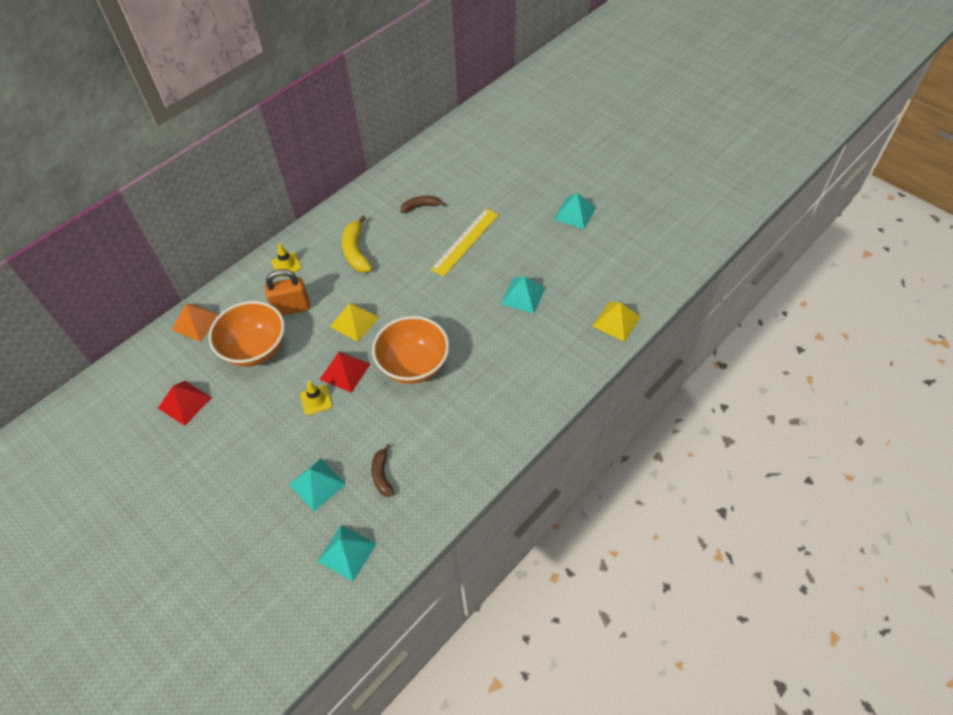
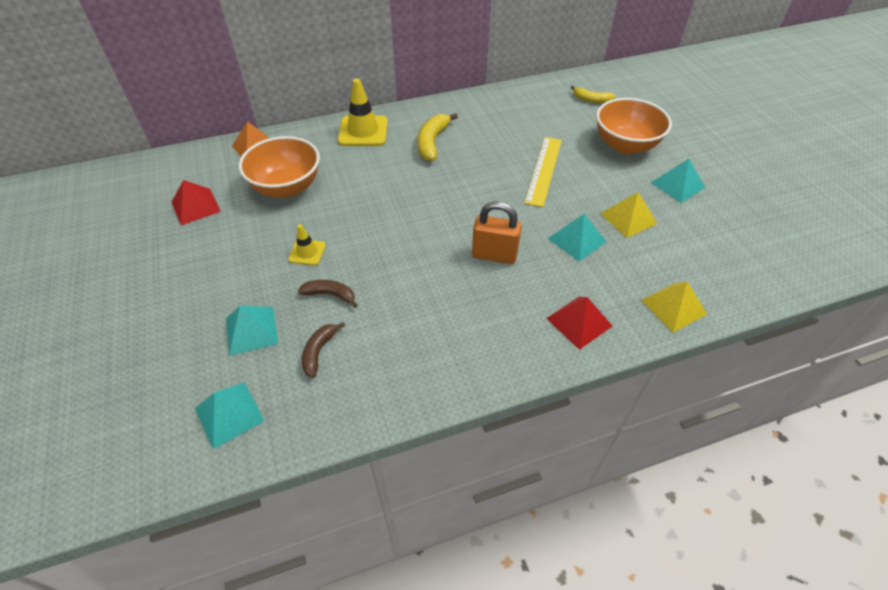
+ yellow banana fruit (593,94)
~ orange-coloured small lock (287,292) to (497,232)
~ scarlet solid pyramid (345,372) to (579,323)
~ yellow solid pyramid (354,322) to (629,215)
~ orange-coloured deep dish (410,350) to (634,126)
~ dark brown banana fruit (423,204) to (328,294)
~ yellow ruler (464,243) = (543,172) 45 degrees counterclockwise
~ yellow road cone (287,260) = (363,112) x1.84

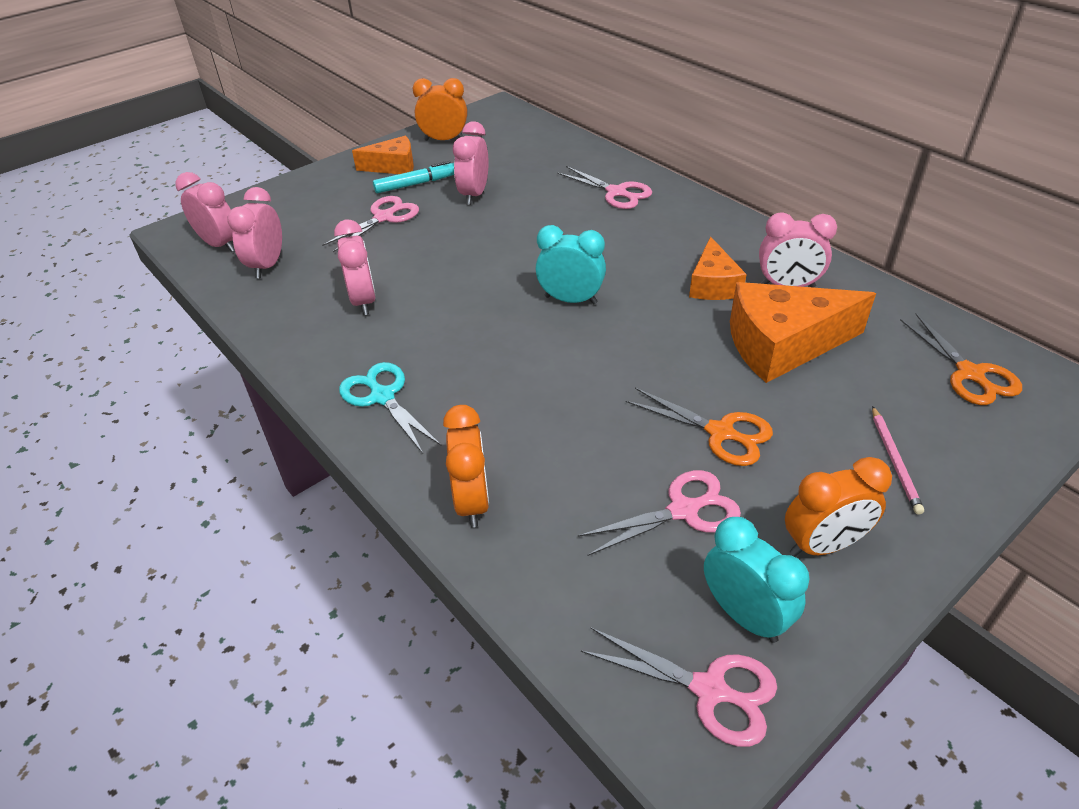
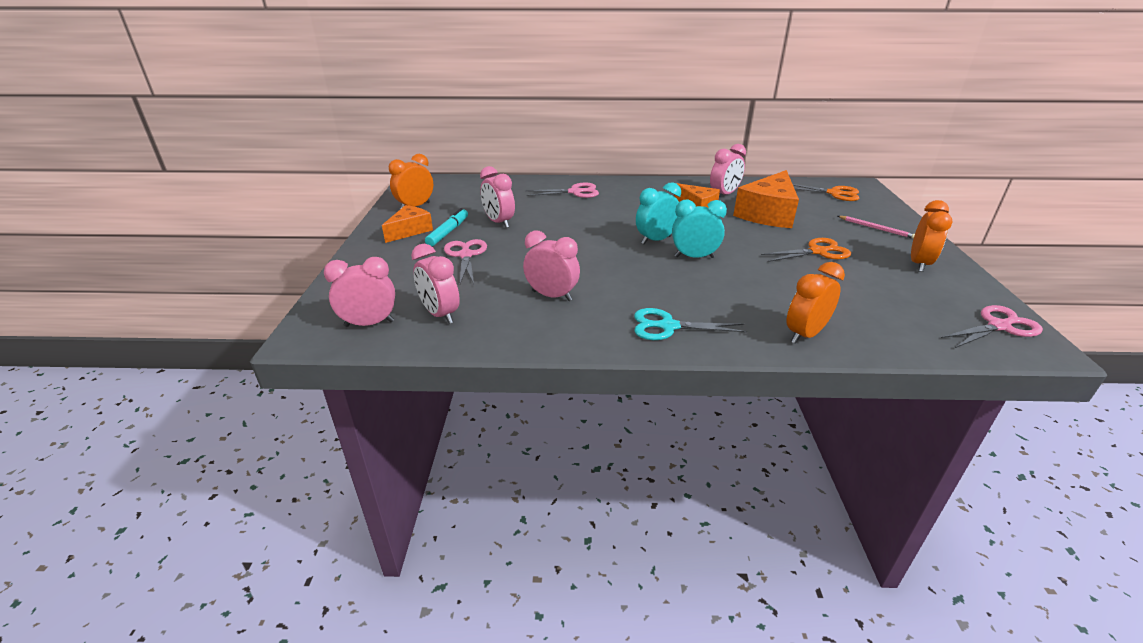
- rose-pink scissors (659,513)
~ aqua bedside clock (757,580) to (699,229)
~ orange-coloured bedside clock (466,466) = (815,303) 75 degrees counterclockwise

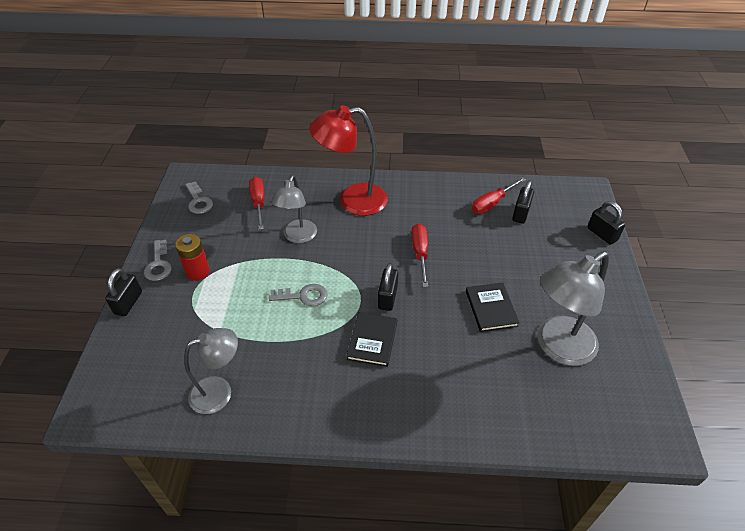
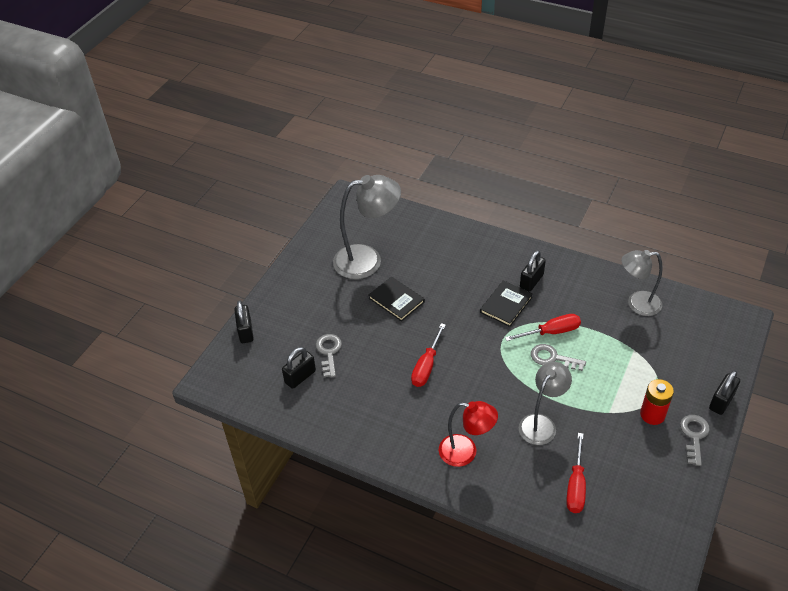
~ grey latchkey (199,197) to (329,356)
~ black small lock (388,287) to (533,271)
~ scarlet hand screwdriver (499,195) to (543,327)
~ black book (493,307) = (397,299) 60 degrees counterclockwise
~ scarlet reading lamp (348,160) = (468,434) x0.66

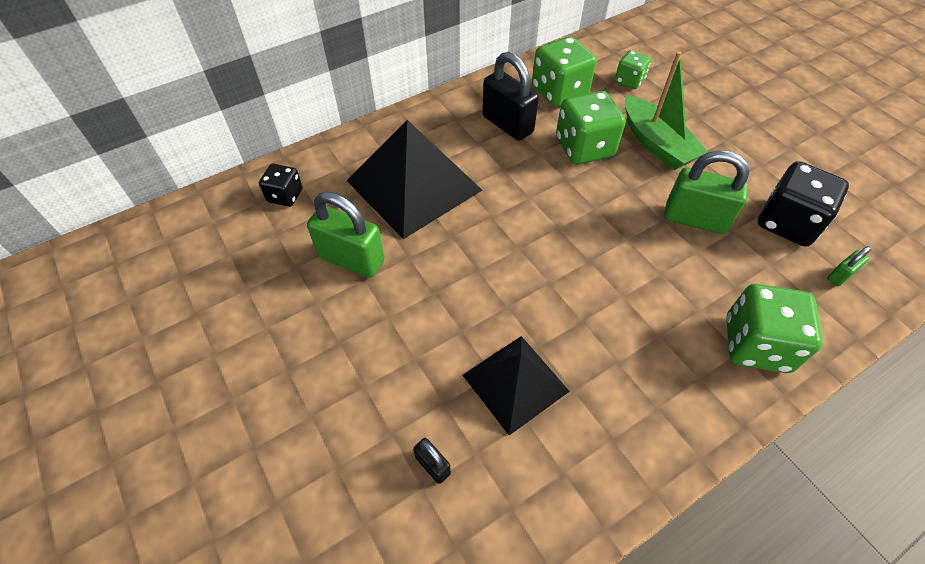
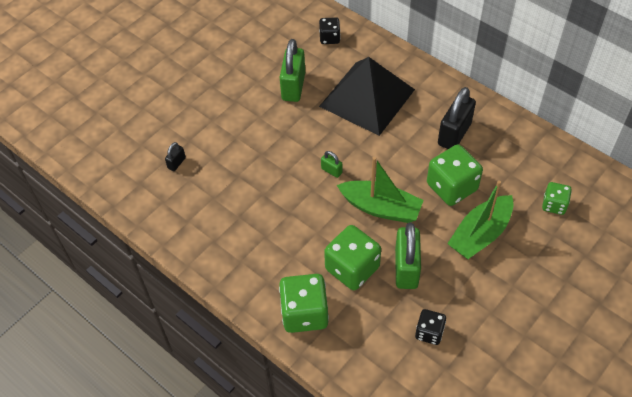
- black solid pyramid (516,385)
+ emerald boat (380,190)
~ emerald dice (564,71) to (352,257)
~ emerald small lock (849,266) to (331,164)
~ black dice (803,204) = (430,327) x0.57

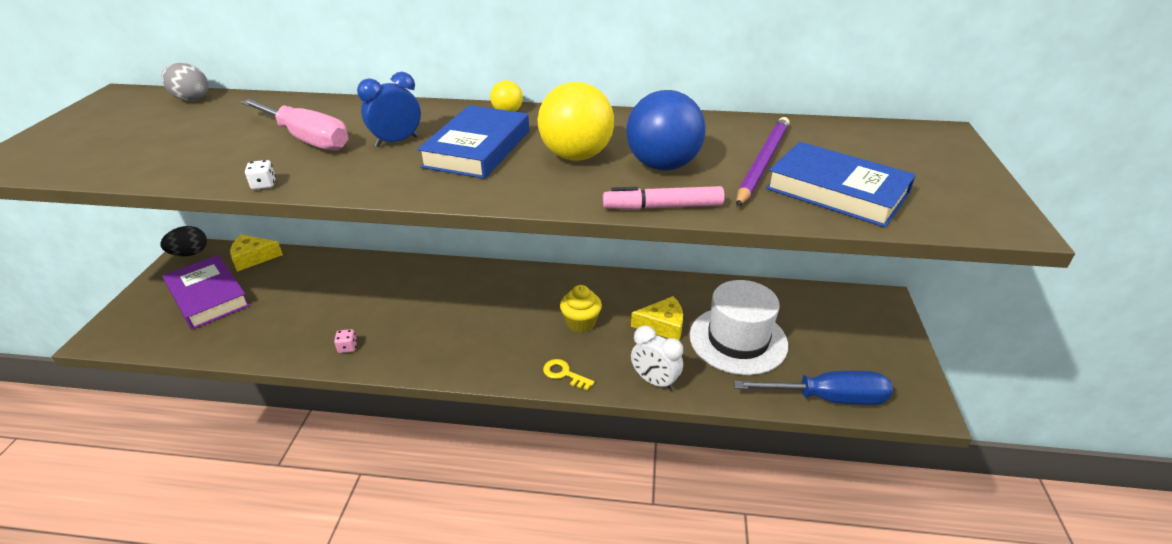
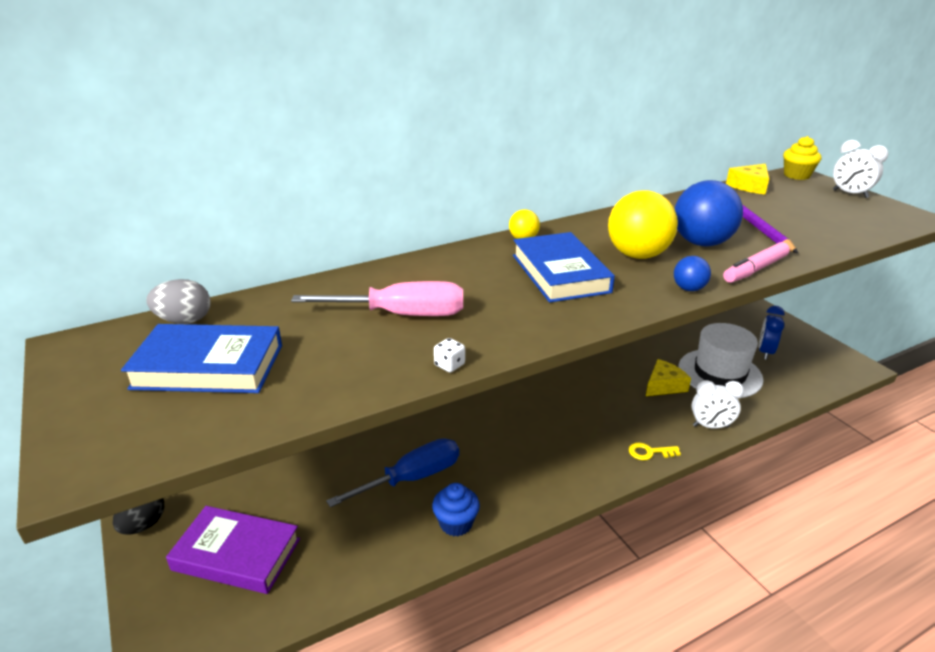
+ cobalt play ball (692,273)
+ snow-white bedside clock (860,169)
~ yellow cheese (256,253) to (747,179)
~ cobalt bedside clock (389,109) to (771,333)
~ yellow muffin (581,309) to (802,158)
~ cobalt hand screwdriver (813,388) to (392,473)
~ cobalt book (841,185) to (201,358)
~ rose-pink dice (345,341) to cobalt muffin (456,509)

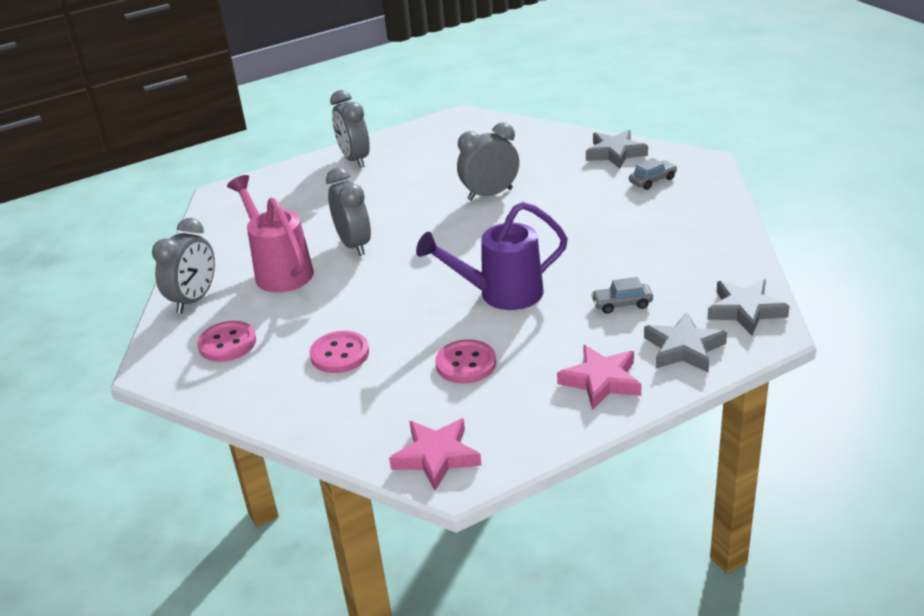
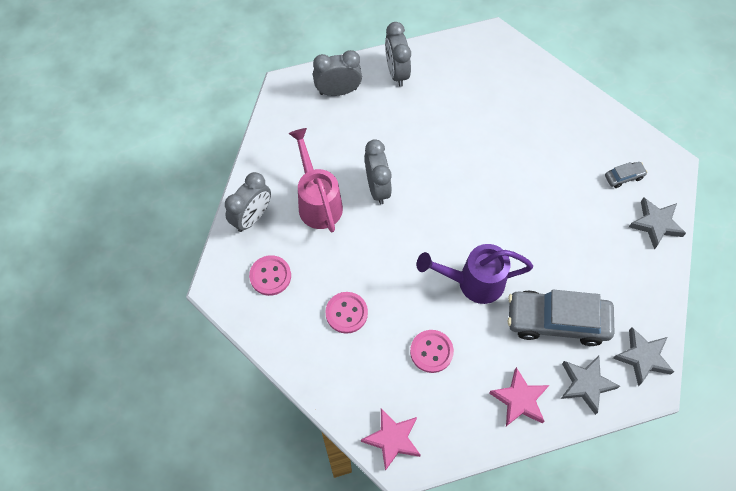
~ grey bedside clock (488,161) to (337,73)
~ grey star (617,149) to (657,224)
~ grey automobile (622,295) = (561,318) x2.36

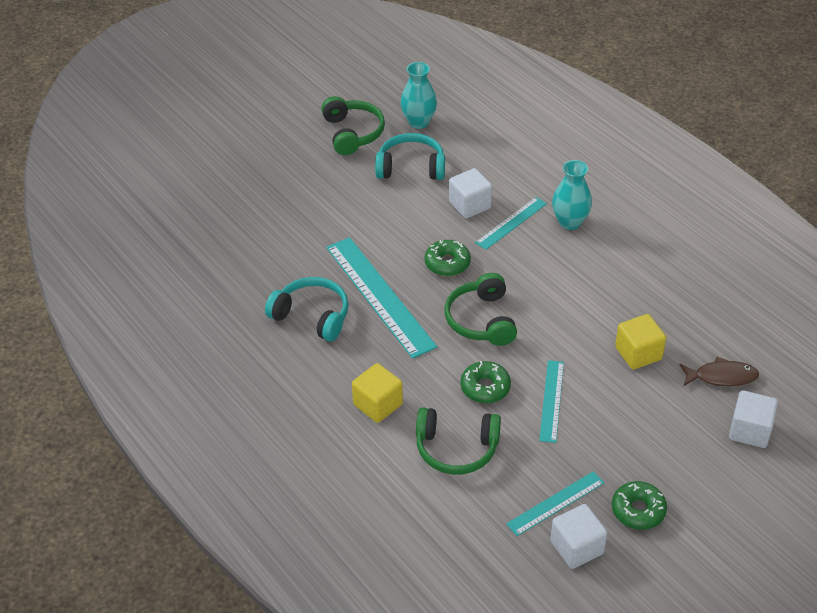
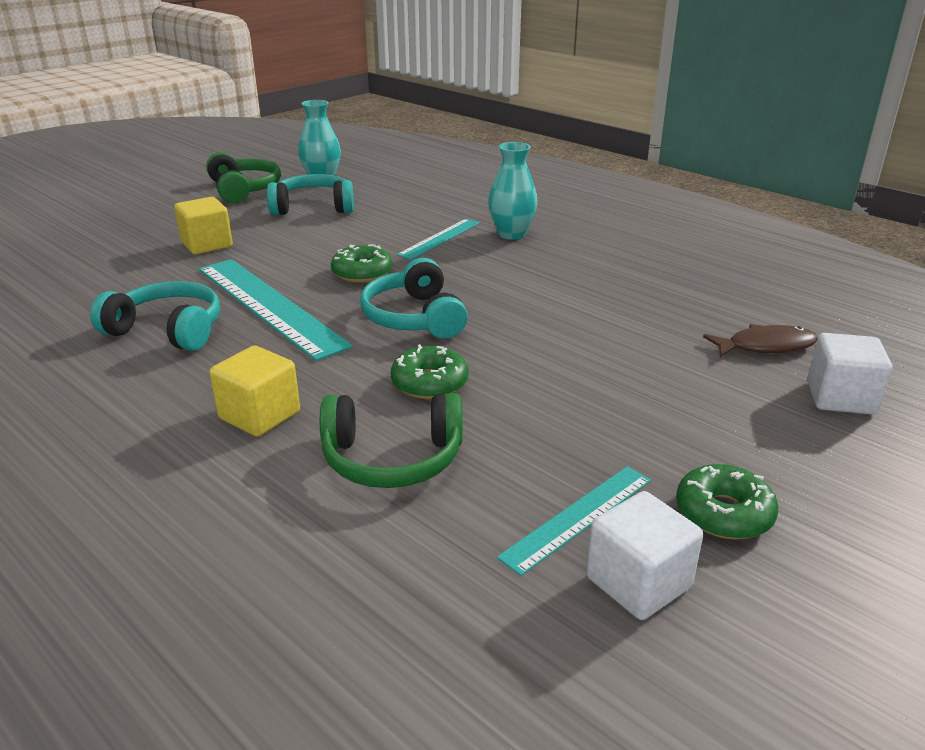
- snow-white cube (470,193)
- aqua ruler (551,401)
~ yellow cube (640,342) to (203,225)
~ emerald headphones (481,309) to aqua headphones (414,298)

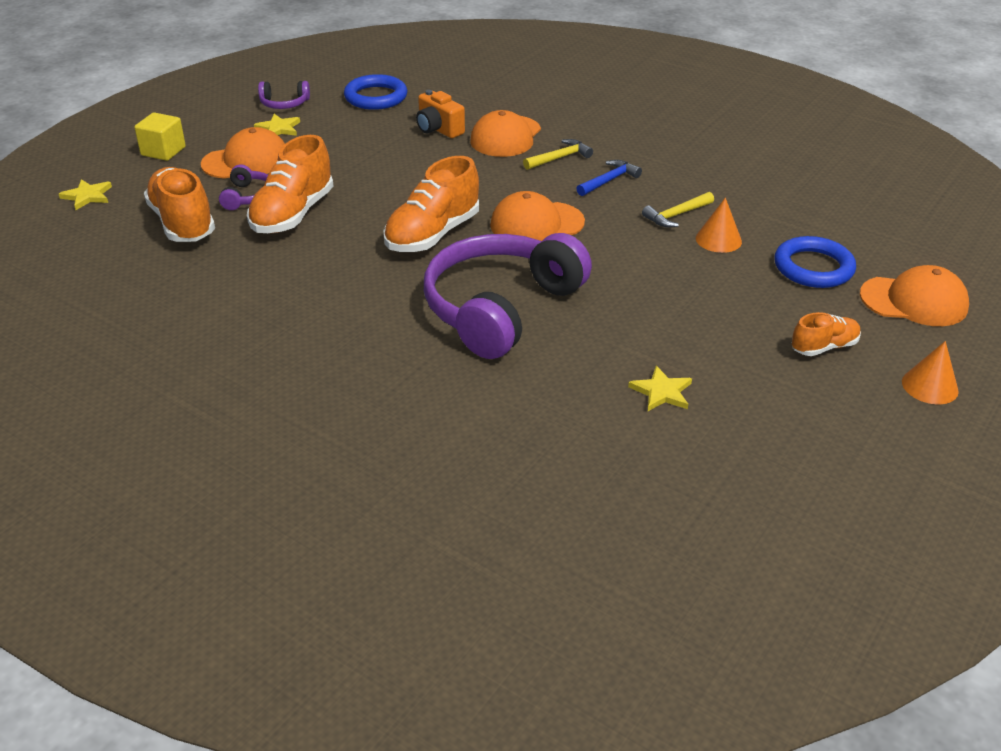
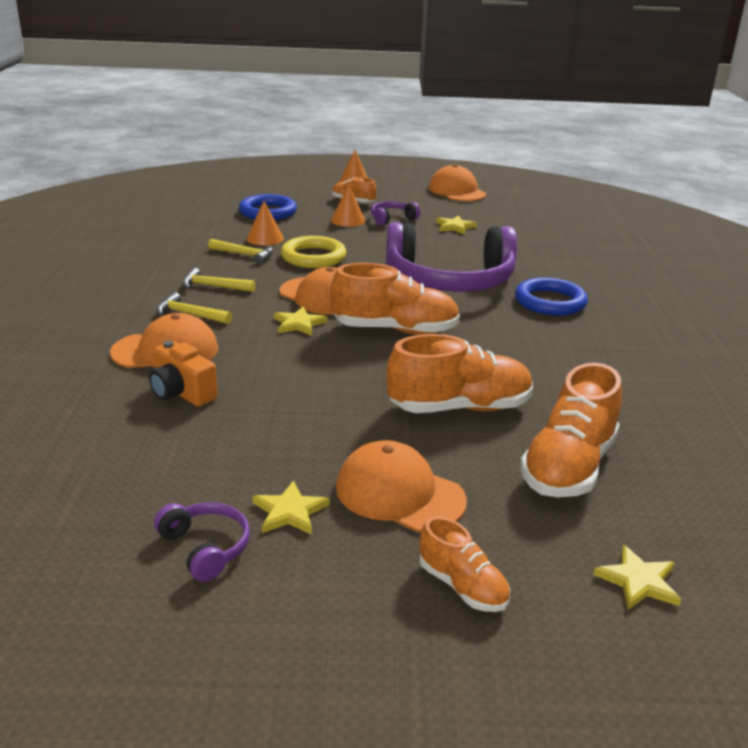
+ yellow star (300,321)
+ yellow torus (314,252)
+ orange-coloured cone shape (348,206)
~ royal purple headphones (243,187) to (395,213)
~ cobalt torus (375,92) to (551,296)
~ orange-coloured peaked cap (914,295) to (457,182)
~ yellow cube (160,136) to orange-coloured sneaker (464,564)
~ cobalt hammer (609,178) to yellow hammer (218,279)
~ orange-coloured photo camera (440,114) = (183,374) 120 degrees clockwise

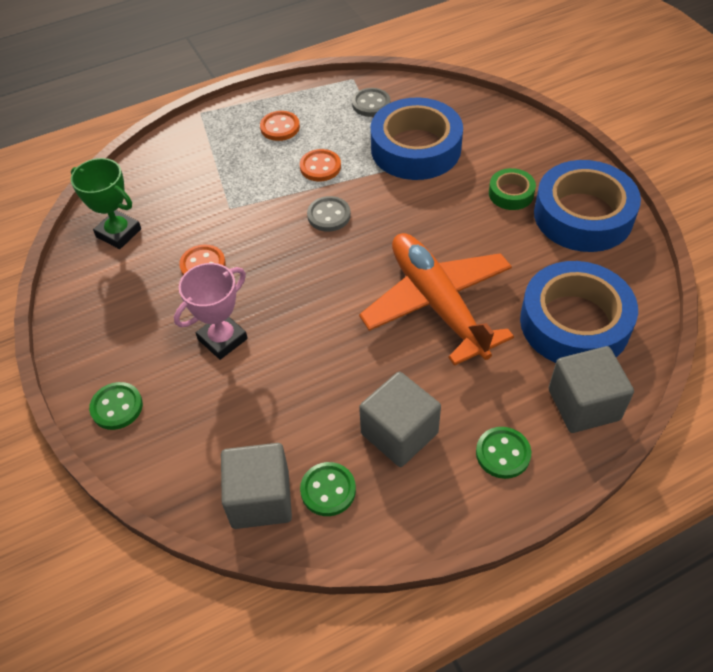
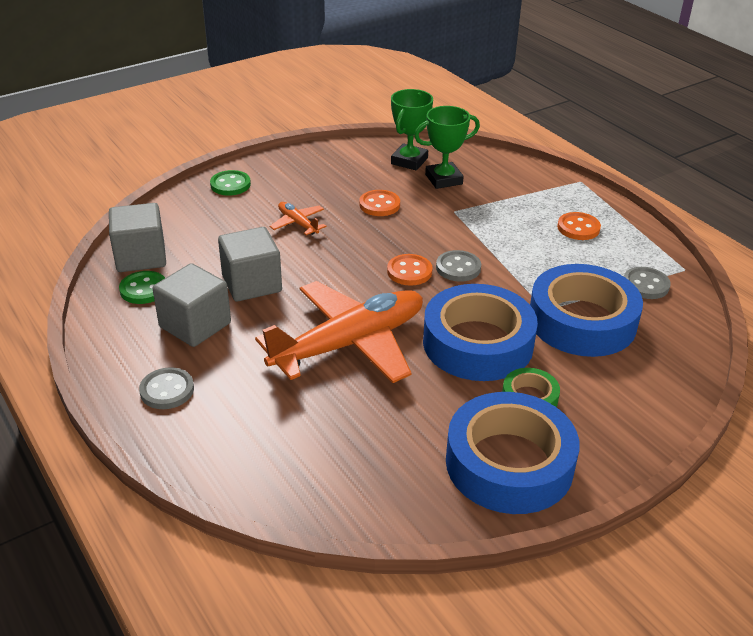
+ emerald prize cup (447,147)
~ orange-coloured button (320,165) to (410,270)
~ cobalt sticky tape (579,312) to (480,332)
~ grey cube (591,389) to (250,264)
~ rose-pink prize cup (211,311) to orange-coloured aeroplane (298,218)
~ emerald button (503,453) to grey button (166,388)

